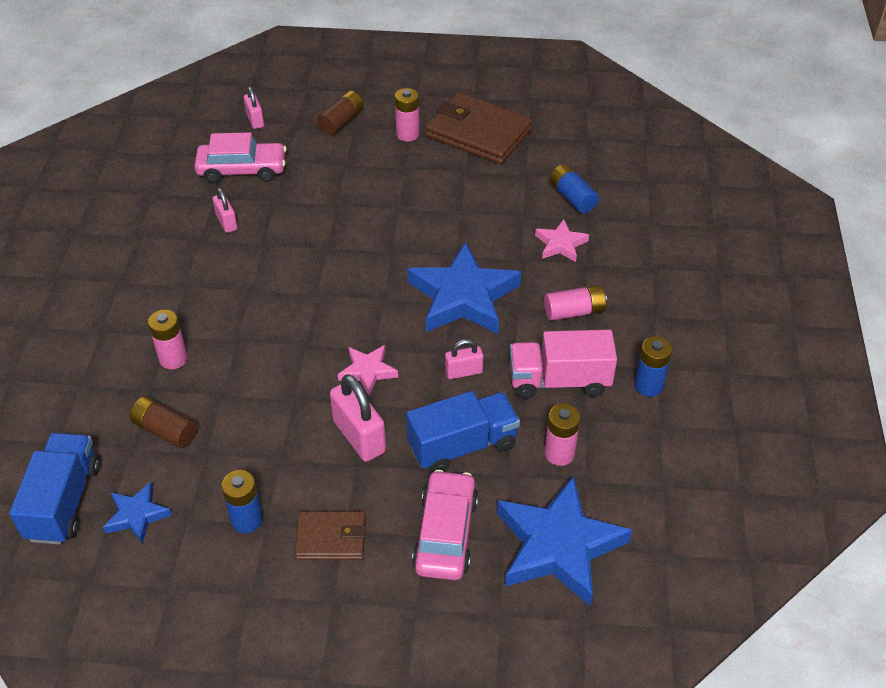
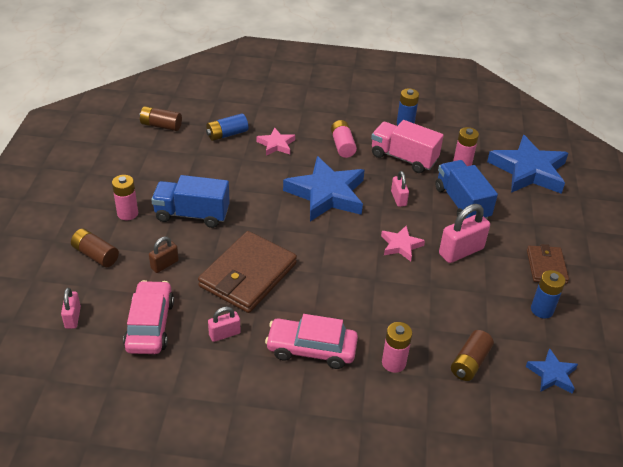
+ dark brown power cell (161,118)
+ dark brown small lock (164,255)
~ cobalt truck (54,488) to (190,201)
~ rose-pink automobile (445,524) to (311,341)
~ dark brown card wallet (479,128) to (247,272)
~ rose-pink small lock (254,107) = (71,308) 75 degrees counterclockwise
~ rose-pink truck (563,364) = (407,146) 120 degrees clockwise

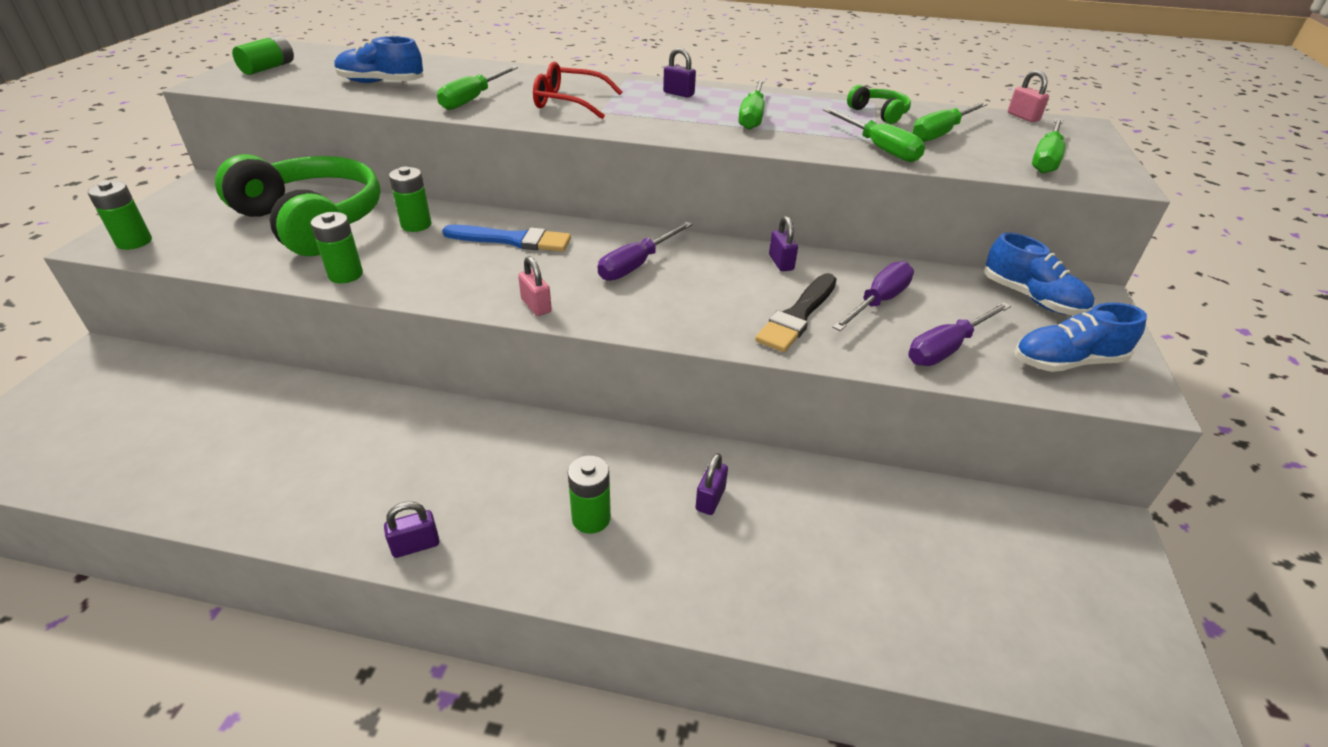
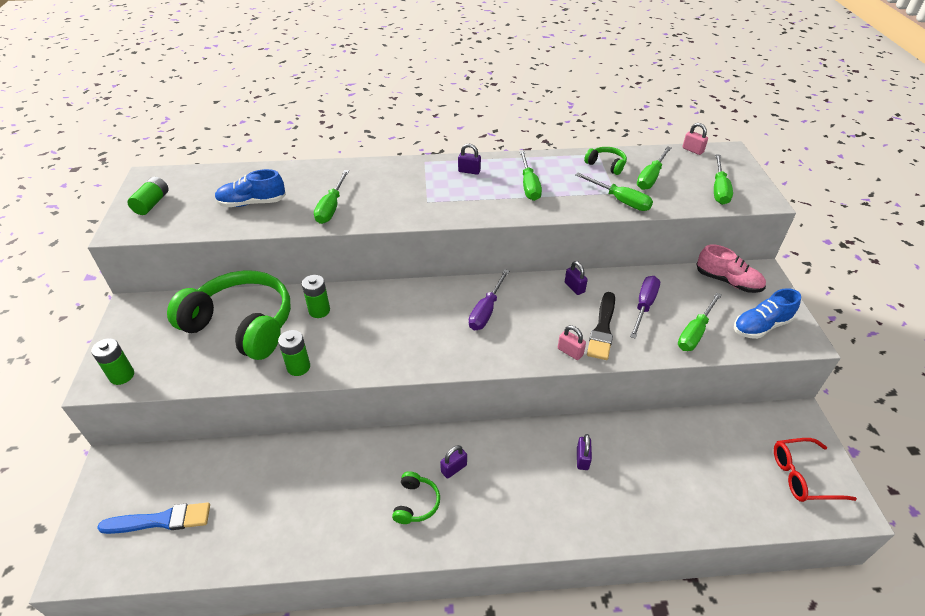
- emerald power cell (589,495)
+ emerald headphones (416,497)
~ royal purple small lock (411,529) to (453,462)
~ cobalt paintbrush (506,238) to (153,518)
~ rose-pink small lock (535,286) to (572,342)
~ scarlet spectacles (578,90) to (815,470)
~ royal purple hand screwdriver (959,334) to emerald hand screwdriver (700,322)
~ cobalt sneaker (1039,274) to rose-pink sneaker (731,268)

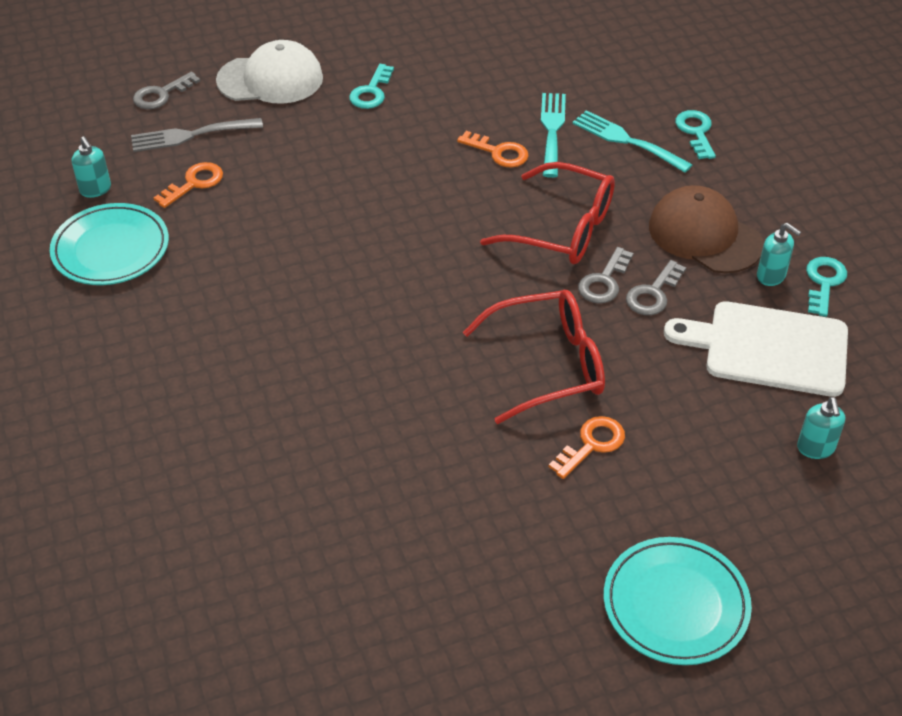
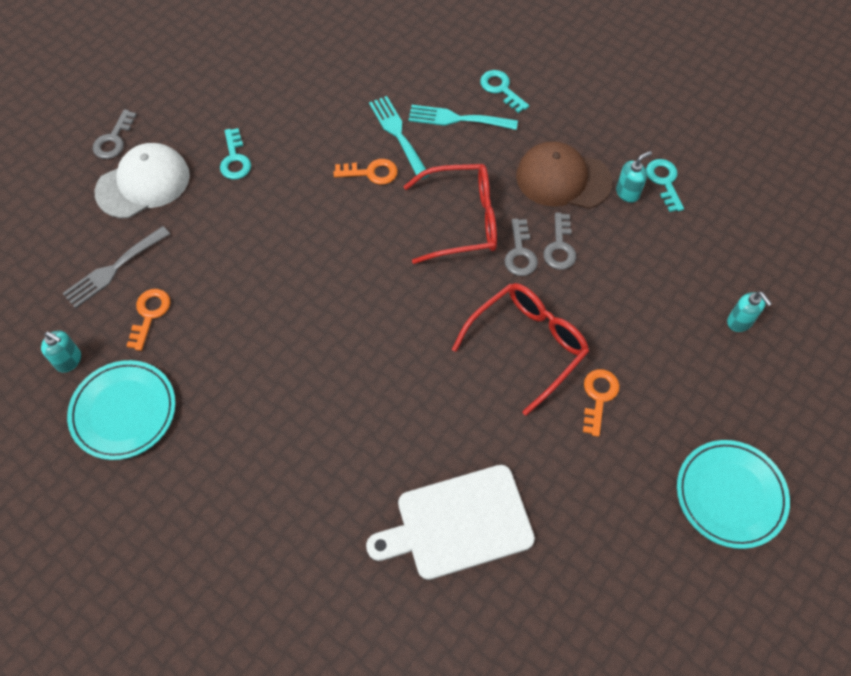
~ grey latchkey (166,90) to (115,134)
~ snow-white chopping board (756,349) to (450,522)
~ aqua soap dispenser (779,254) = (634,177) 45 degrees counterclockwise

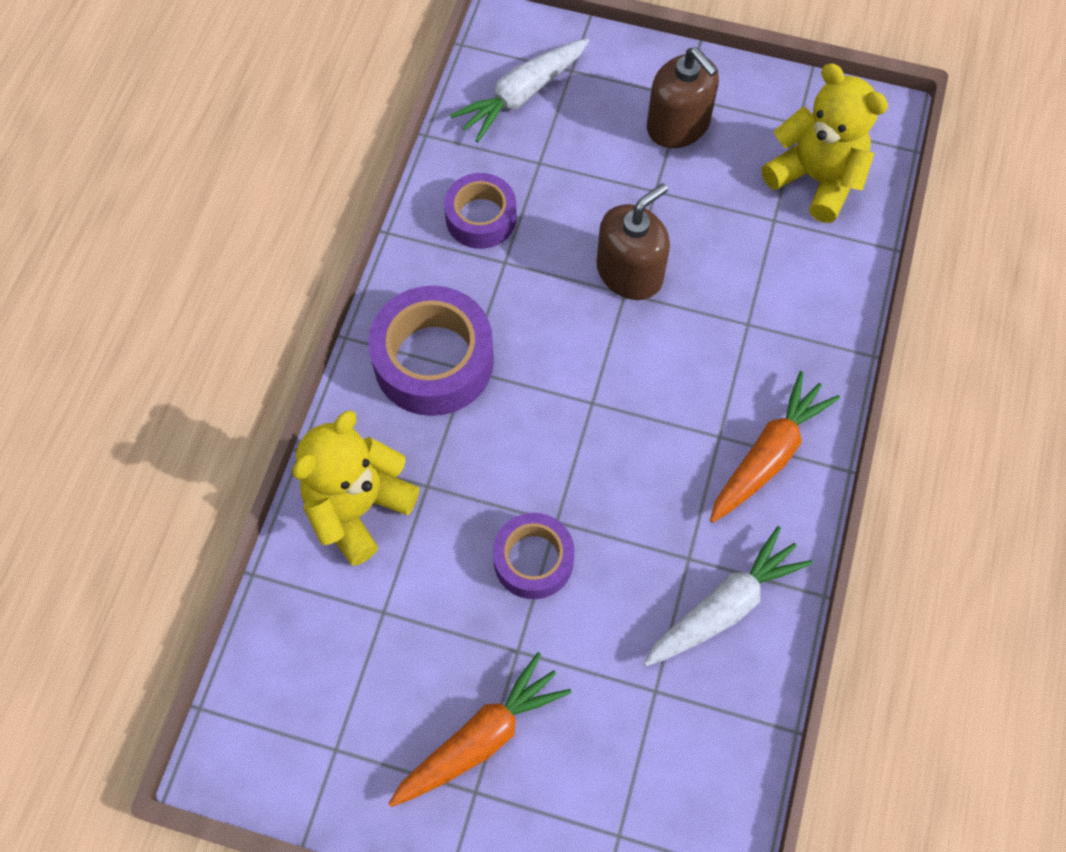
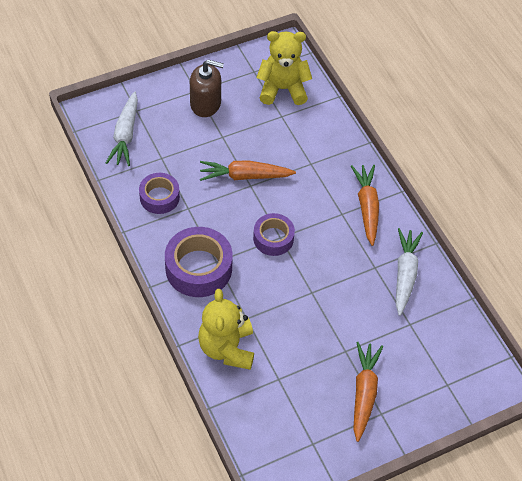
~ royal purple sticky tape (533,556) to (274,234)
~ dark brown soap dispenser (633,241) to orange-coloured carrot (248,171)

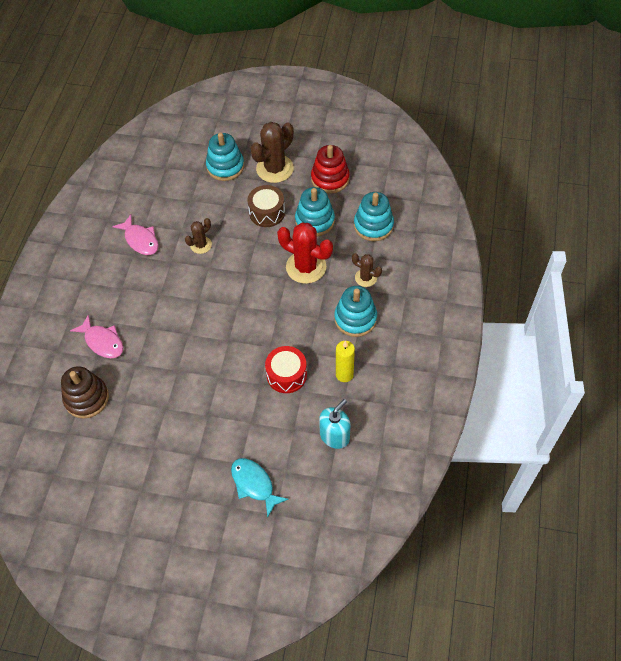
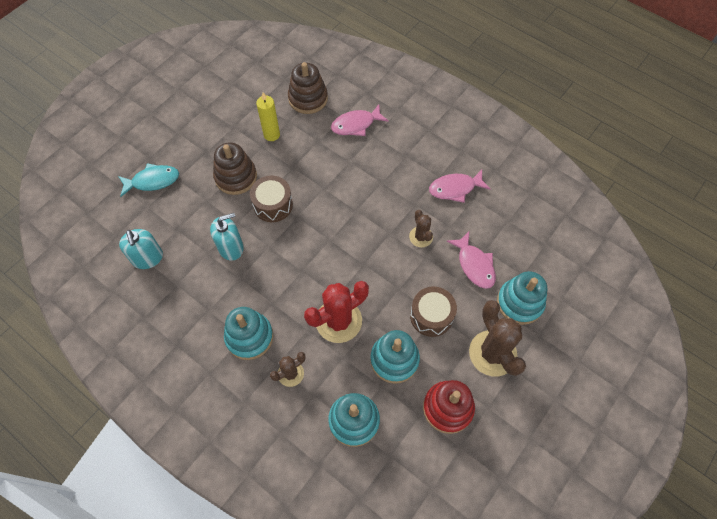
+ dark brown stacking toy (235,168)
+ dark brown drum (271,199)
+ rose-pink toy fish (471,260)
~ yellow pillar candle (345,361) to (268,116)
~ scarlet drum (286,369) to aqua soap dispenser (227,237)

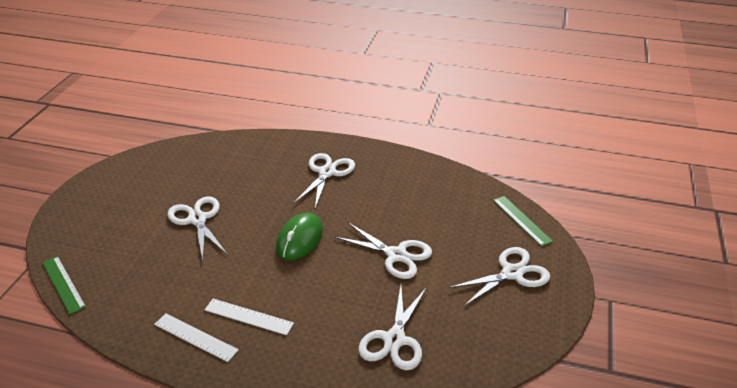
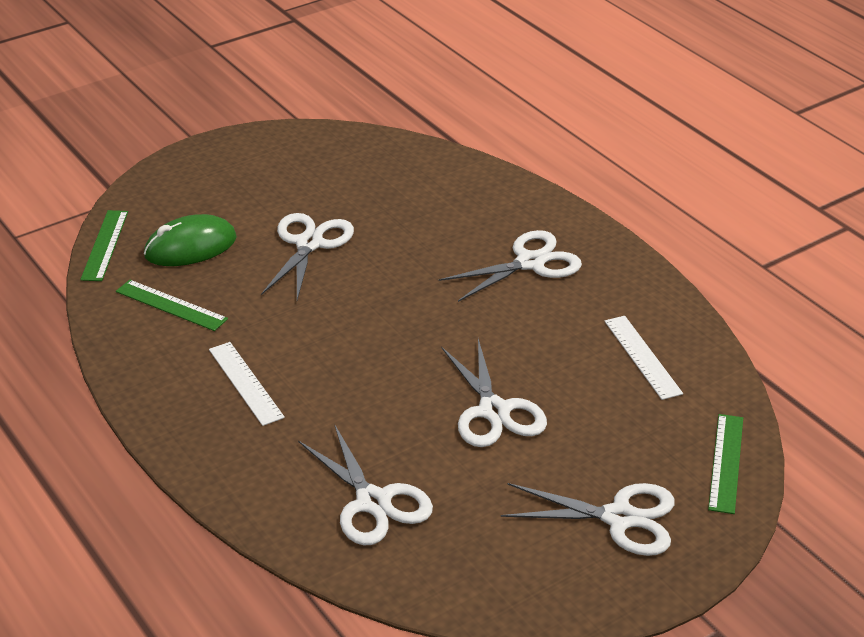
+ emerald ruler (172,305)
~ snow-white ruler (196,337) to (643,358)
~ emerald PC mouse (299,236) to (190,240)
~ snow-white scissors (392,328) = (365,484) 90 degrees counterclockwise

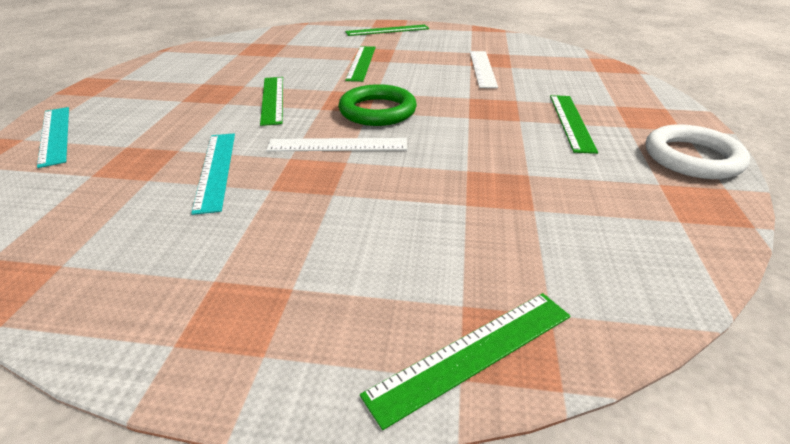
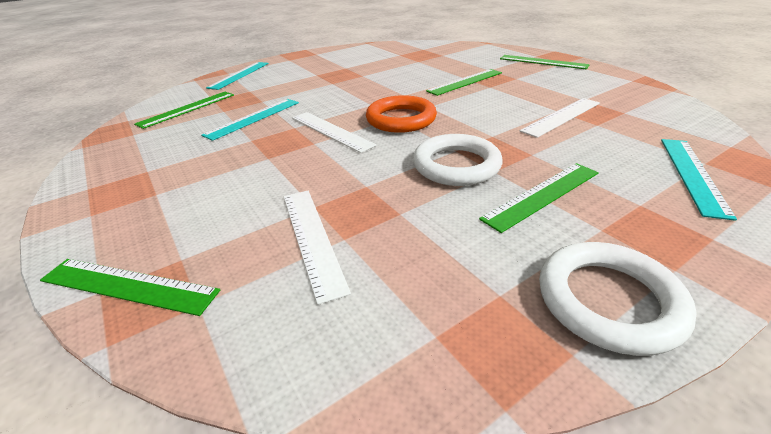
+ snow-white ruler (317,248)
+ snow-white torus (458,160)
+ aqua ruler (699,180)
~ emerald ruler (271,101) to (184,110)
~ emerald torus (377,105) to orange-coloured torus (401,114)

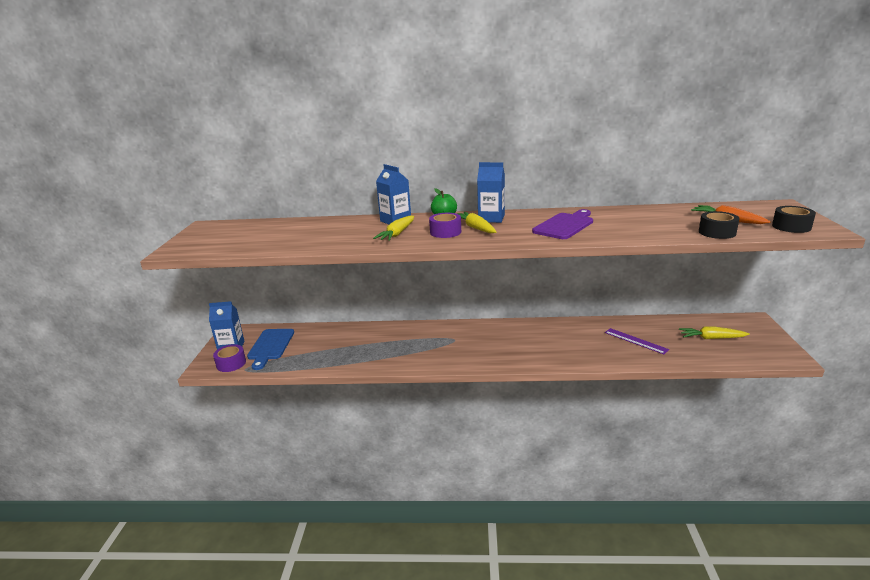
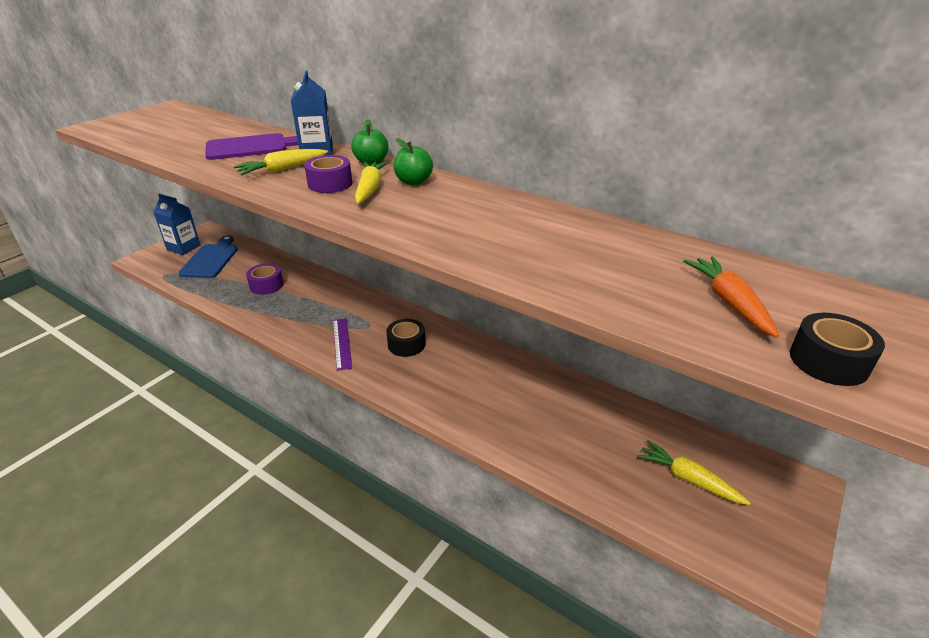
~ royal purple sticky tape (229,358) to (264,279)
~ royal purple chopping board (562,224) to (251,146)
~ royal purple ruler (637,341) to (342,344)
~ black sticky tape (719,225) to (405,338)
~ cobalt juice carton (491,192) to emerald toy apple (413,161)
~ cobalt chopping board (270,349) = (208,256) 150 degrees clockwise

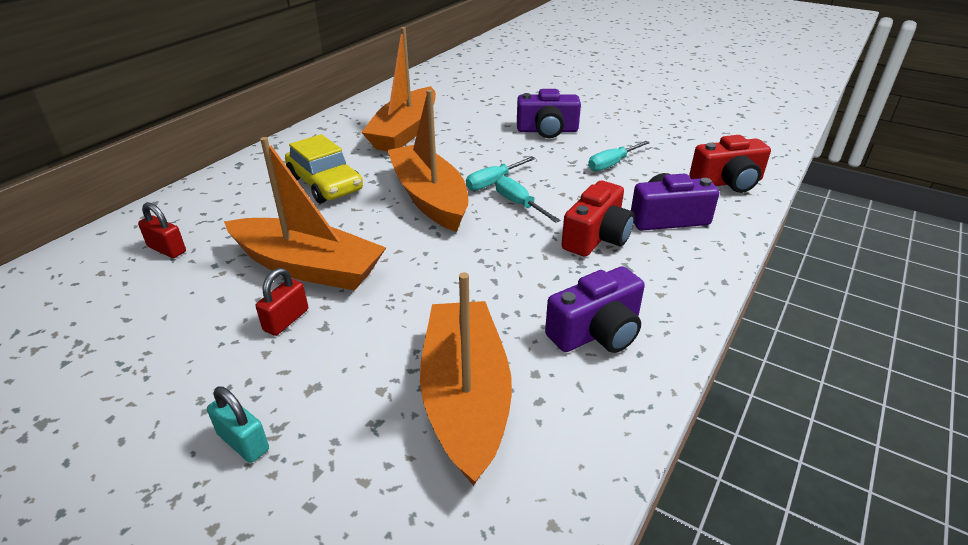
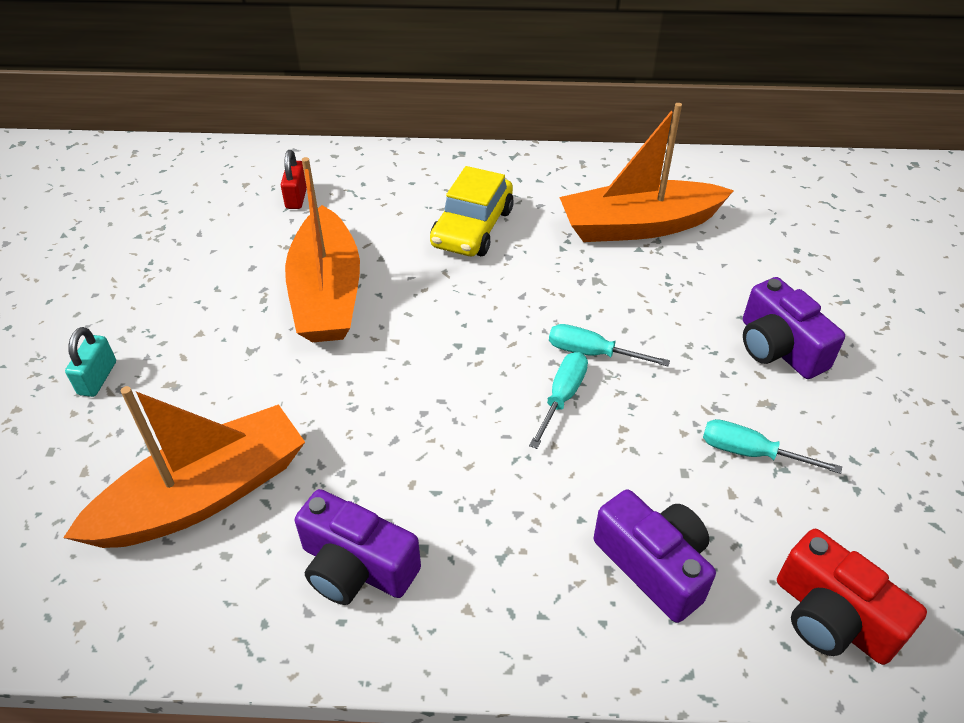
- scarlet small lock (282,302)
- orange-coloured boat (427,161)
- scarlet photo camera (598,219)

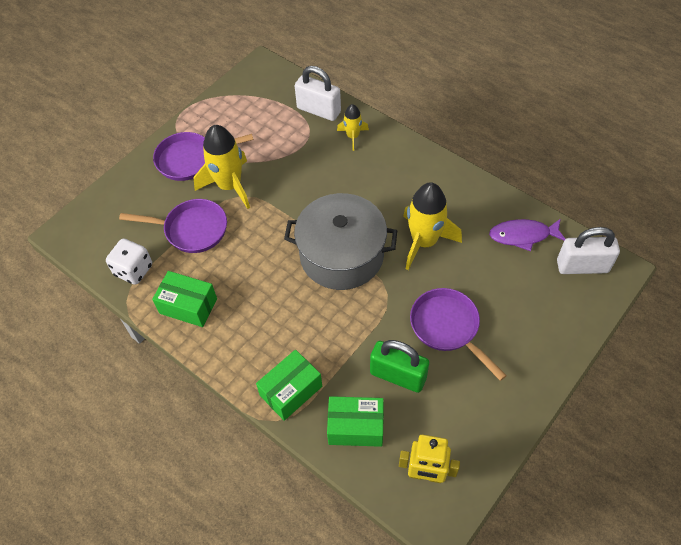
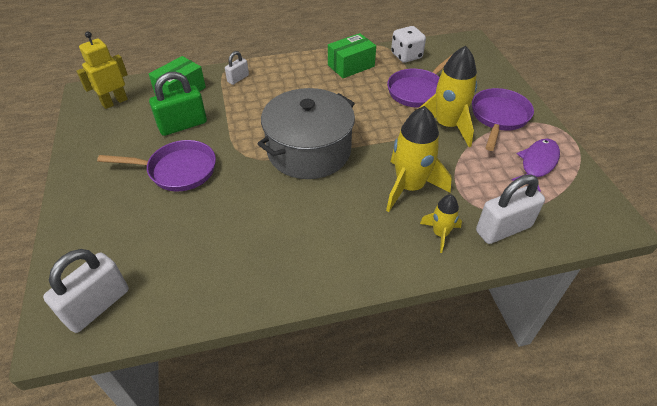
~ yellow toy rocket (432,226) to (419,159)
~ royal purple toy fish (527,235) to (536,165)
~ emerald package (289,385) to snow-white small lock (237,68)

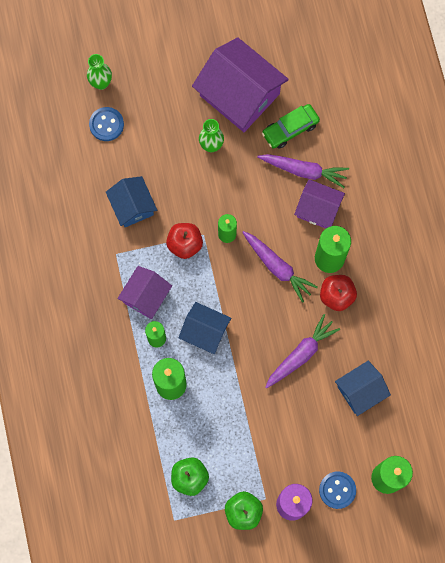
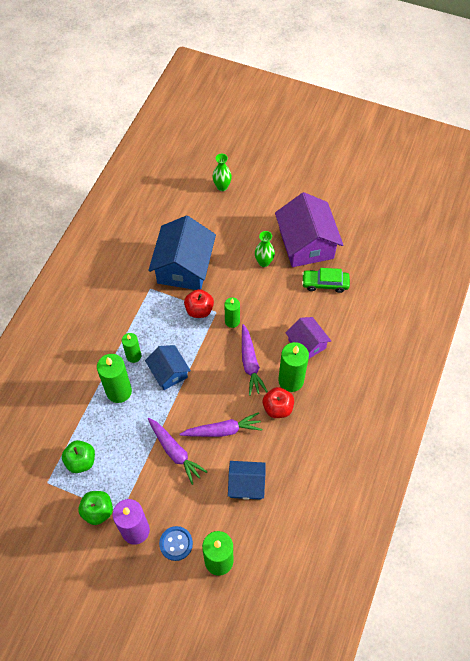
- cobalt button (106,124)
- royal purple toy house (144,292)
~ royal purple carrot (303,171) to (178,451)
~ cobalt toy house (131,201) = (182,252) x1.76

